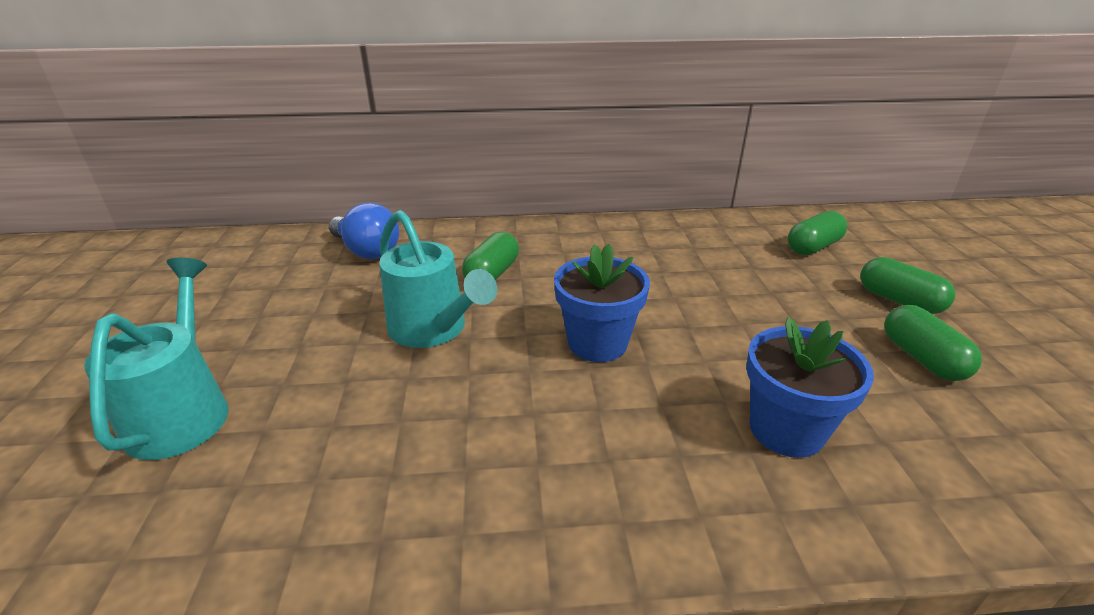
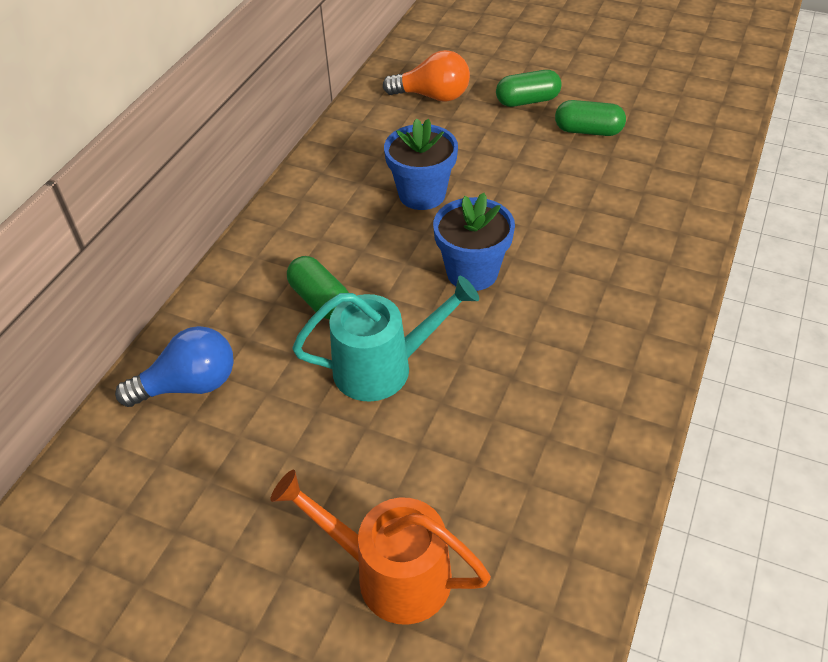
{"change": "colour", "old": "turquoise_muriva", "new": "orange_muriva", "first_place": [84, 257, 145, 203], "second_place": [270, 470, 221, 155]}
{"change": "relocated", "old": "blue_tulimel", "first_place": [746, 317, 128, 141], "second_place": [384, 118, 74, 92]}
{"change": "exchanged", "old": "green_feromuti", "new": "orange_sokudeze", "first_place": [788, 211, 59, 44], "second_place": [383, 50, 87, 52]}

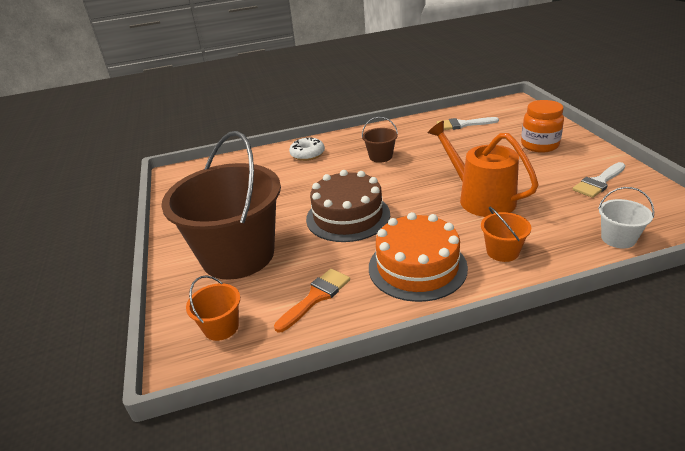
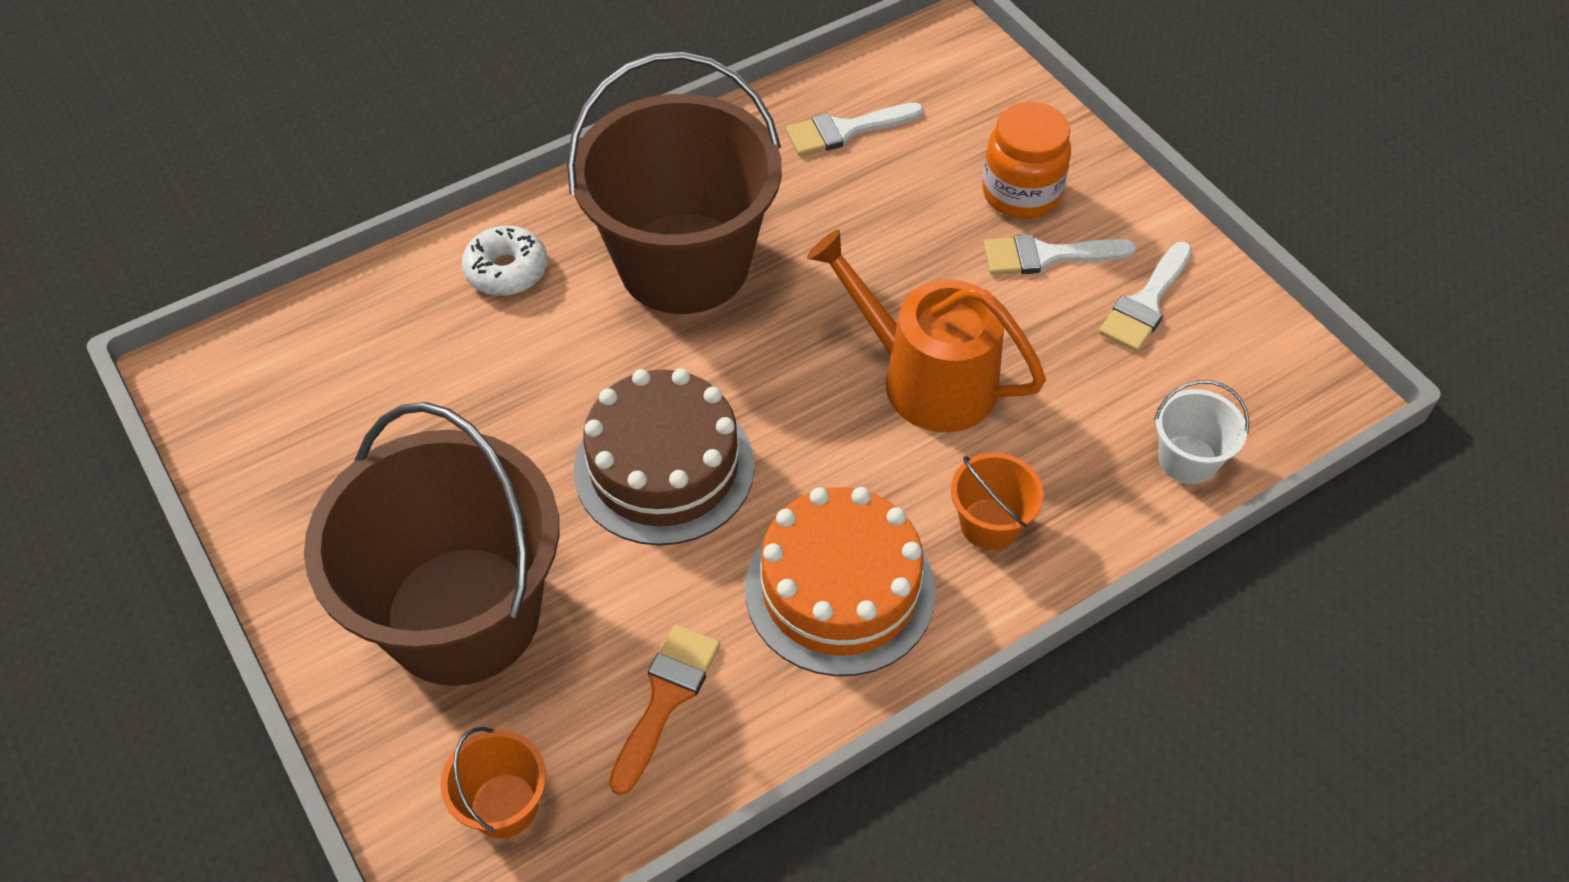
{"change": "size", "old": "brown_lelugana", "first_place": [362, 117, 36, 46], "second_place": [567, 52, 215, 262], "factor": 2.47}
{"change": "appeared", "new": "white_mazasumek", "second_place": [984, 234, 152, 41]}

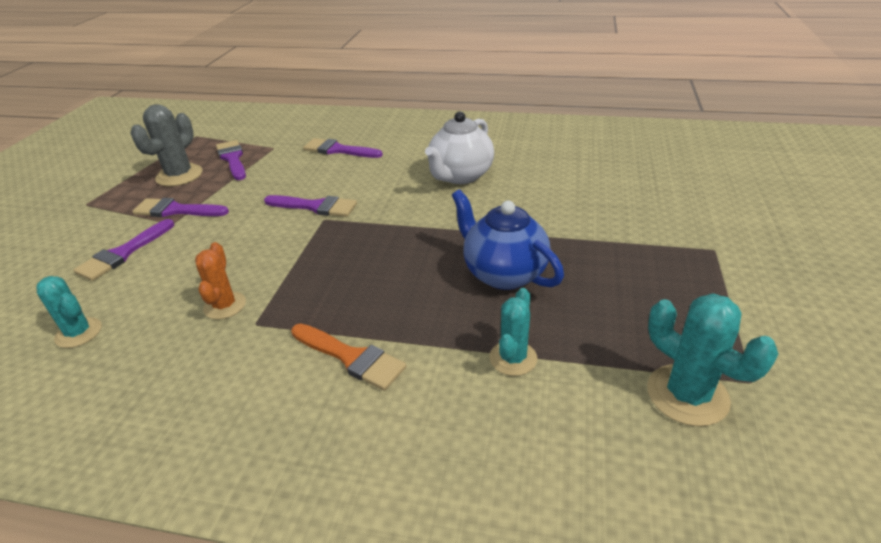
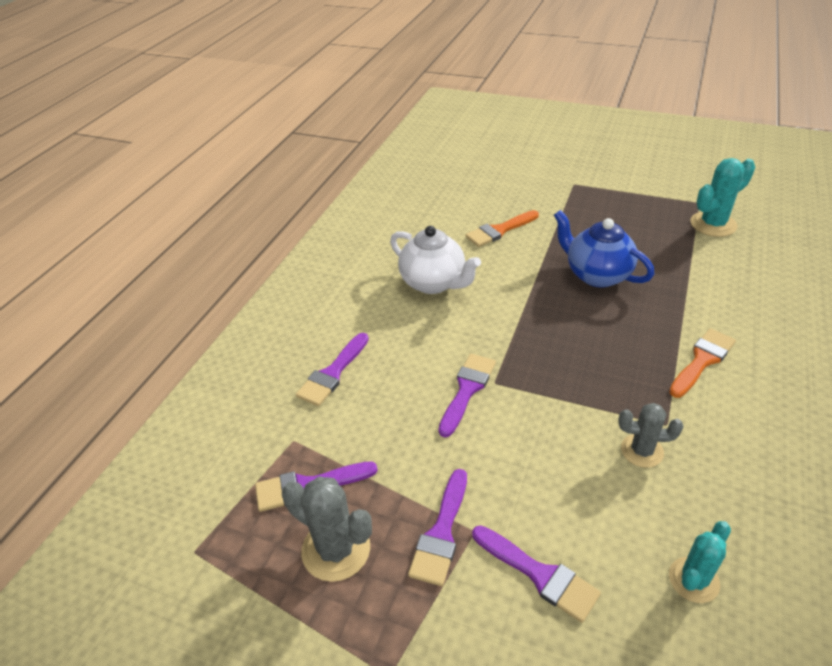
{"change": "colour", "old": "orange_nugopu", "new": "grey_nugopu", "first_place": [195, 242, 51, 77], "second_place": [618, 403, 66, 65]}
{"change": "spun", "old": "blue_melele", "first_place": [452, 189, 112, 101], "second_place": [554, 210, 100, 78], "degrees": 75}
{"change": "missing", "old": "turquoise_nugopu", "first_place": [489, 288, 49, 88]}
{"change": "appeared", "new": "orange_mazasumek", "second_place": [465, 210, 74, 37]}

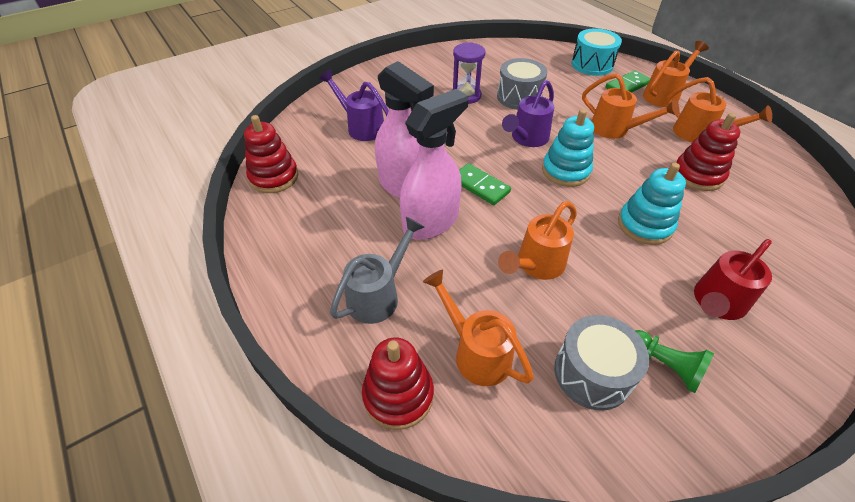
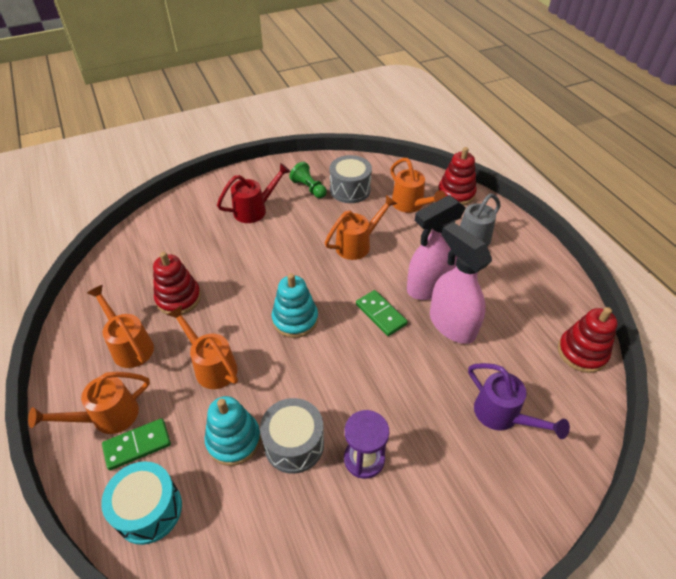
{"change": "missing", "old": "purple_muriva", "first_place": [502, 80, 52, 67]}
{"change": "relocated", "old": "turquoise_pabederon", "first_place": [618, 163, 68, 82], "second_place": [205, 396, 56, 70]}

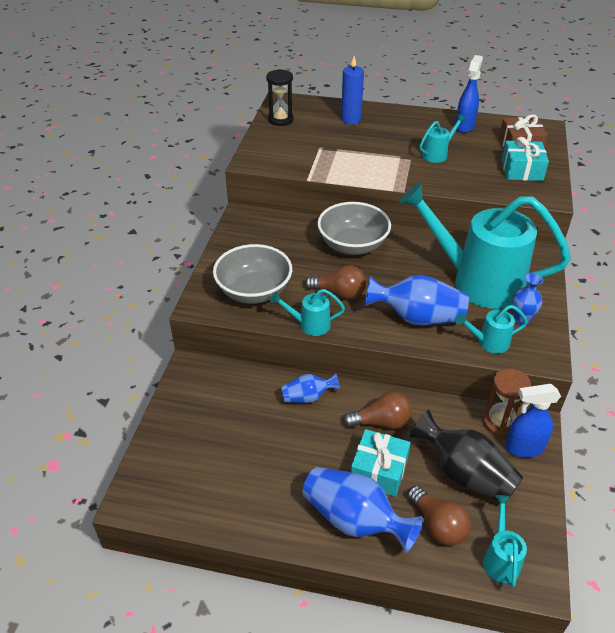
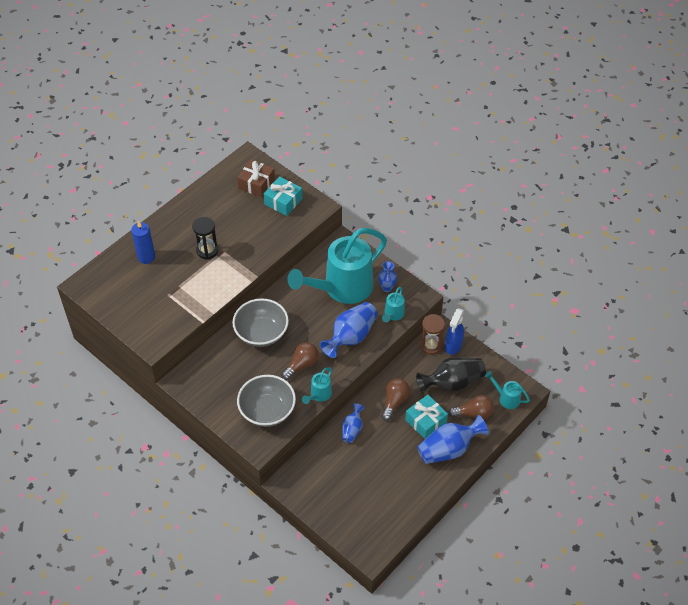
{"change": "relocated", "old": "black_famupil", "first_place": [266, 69, 28, 57], "second_place": [192, 217, 26, 43]}
{"change": "missing", "old": "turquoise_muriva", "first_place": [419, 114, 47, 49]}
{"change": "missing", "old": "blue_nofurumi", "first_place": [455, 55, 28, 78]}

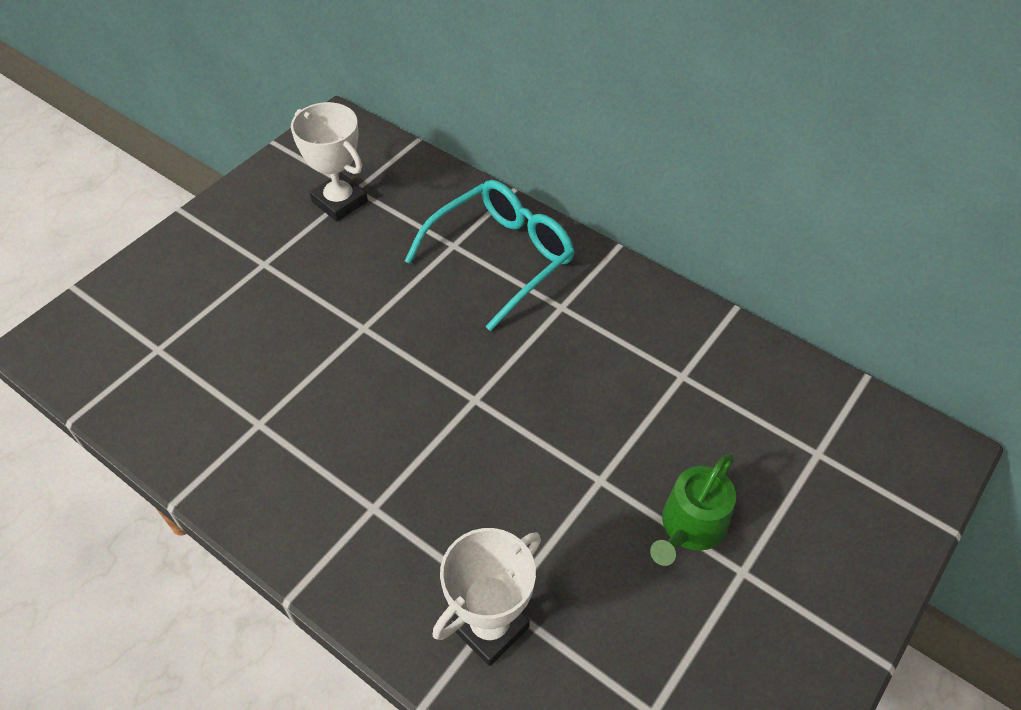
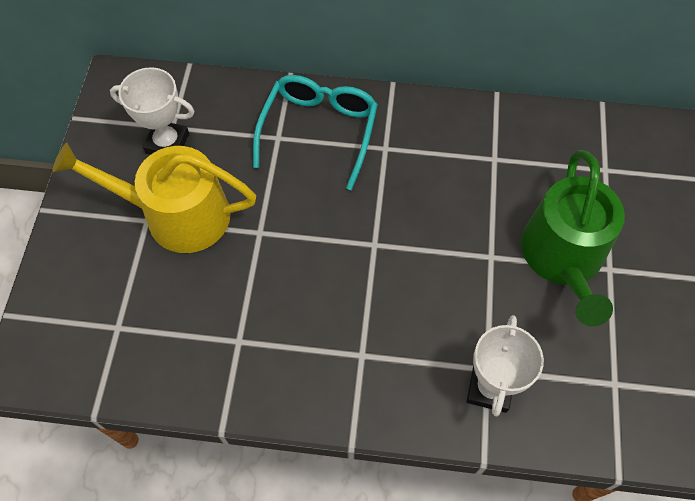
{"change": "size", "old": "green_muriva", "first_place": [650, 454, 86, 112], "second_place": [521, 150, 104, 176], "factor": 1.79}
{"change": "appeared", "new": "yellow_muriva", "second_place": [52, 143, 204, 110]}

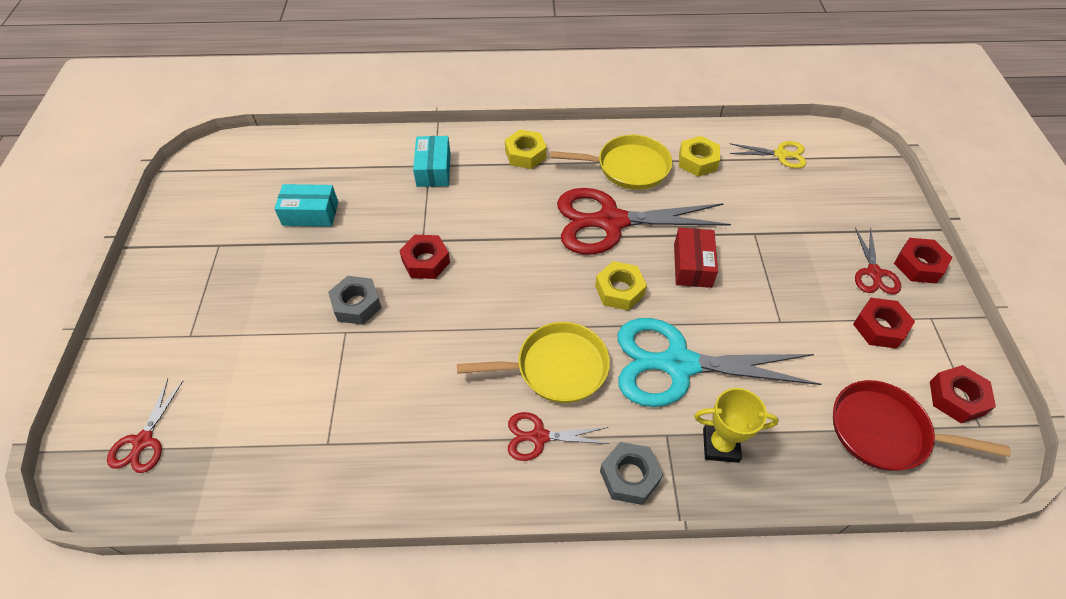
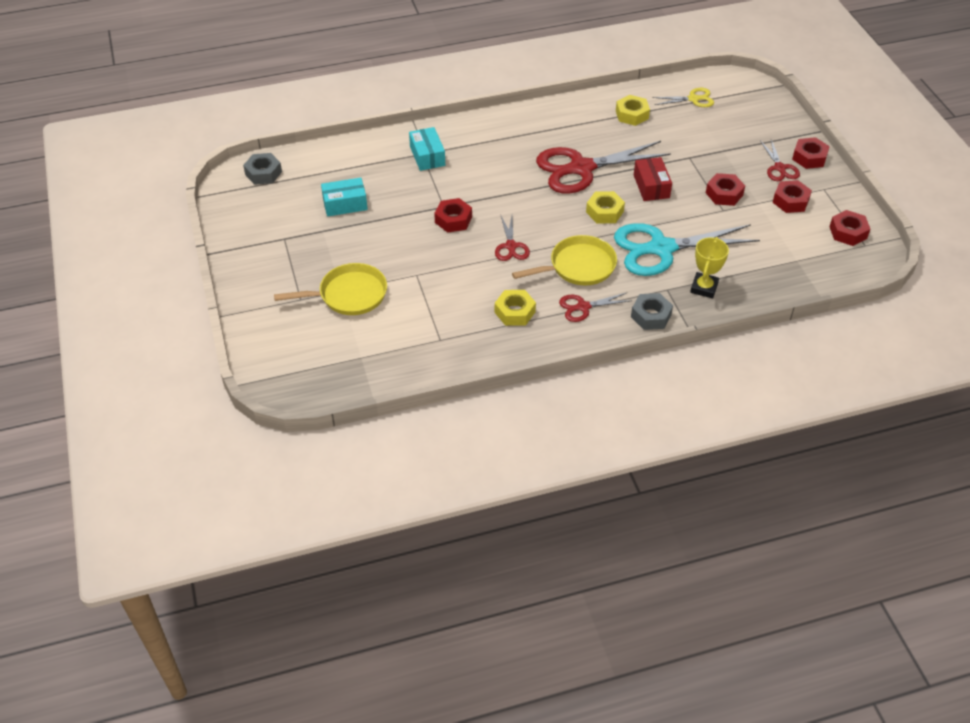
{"change": "relocated", "old": "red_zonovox", "first_place": [107, 379, 77, 94], "second_place": [495, 214, 35, 47]}
{"change": "relocated", "old": "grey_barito", "first_place": [328, 276, 54, 49], "second_place": [243, 153, 39, 32]}
{"change": "relocated", "old": "yellow_barito", "first_place": [505, 130, 42, 39], "second_place": [495, 290, 41, 36]}
{"change": "relocated", "old": "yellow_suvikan", "first_place": [550, 135, 122, 55], "second_place": [274, 263, 113, 52]}
{"change": "spun", "old": "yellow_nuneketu", "first_place": [694, 388, 85, 75], "second_place": [690, 237, 39, 61], "degrees": -60}
{"change": "missing", "old": "red_suvikan", "first_place": [833, 380, 178, 91]}
{"change": "appeared", "new": "red_barito", "second_place": [706, 173, 39, 33]}

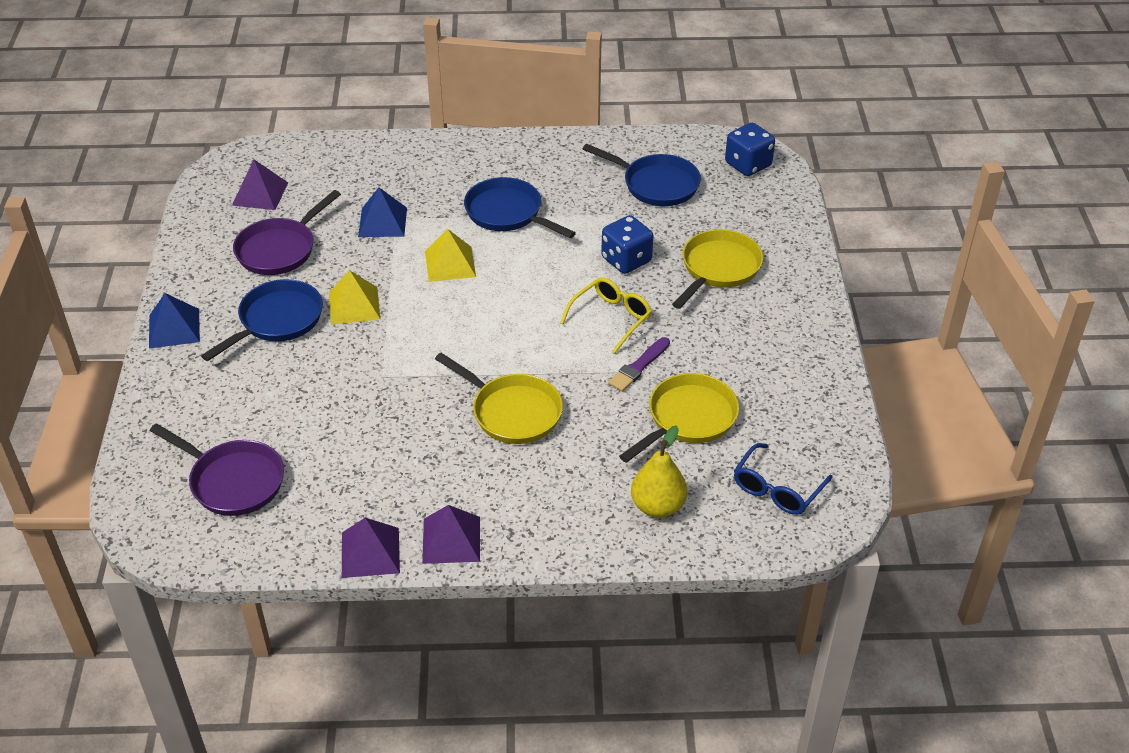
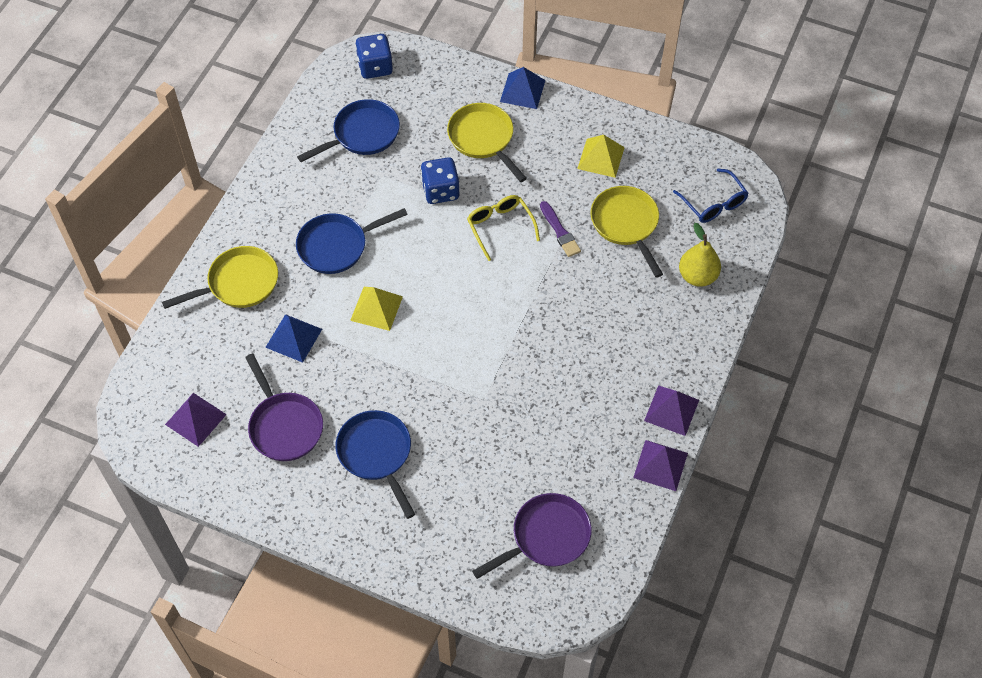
{"change": "relocated", "old": "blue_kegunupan", "first_place": [149, 293, 51, 56], "second_place": [500, 67, 46, 42]}
{"change": "relocated", "old": "yellow_kegunupan", "first_place": [329, 270, 51, 55], "second_place": [577, 135, 48, 43]}
{"change": "relocated", "old": "yellow_suvikan", "first_place": [435, 353, 128, 91], "second_place": [162, 246, 116, 63]}

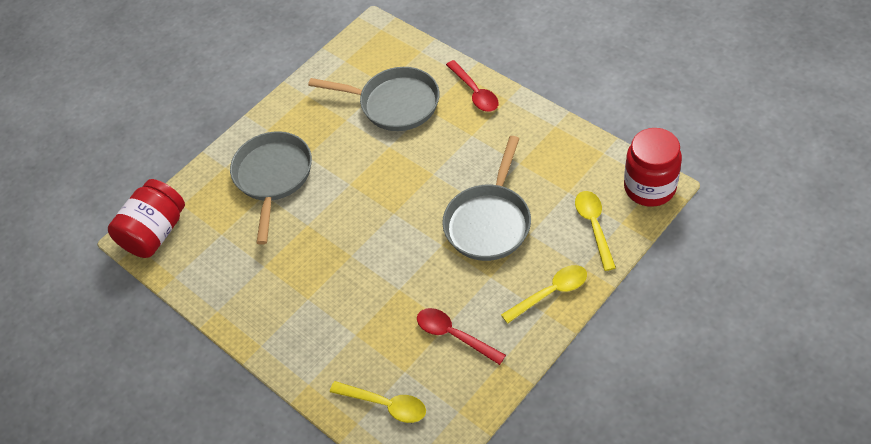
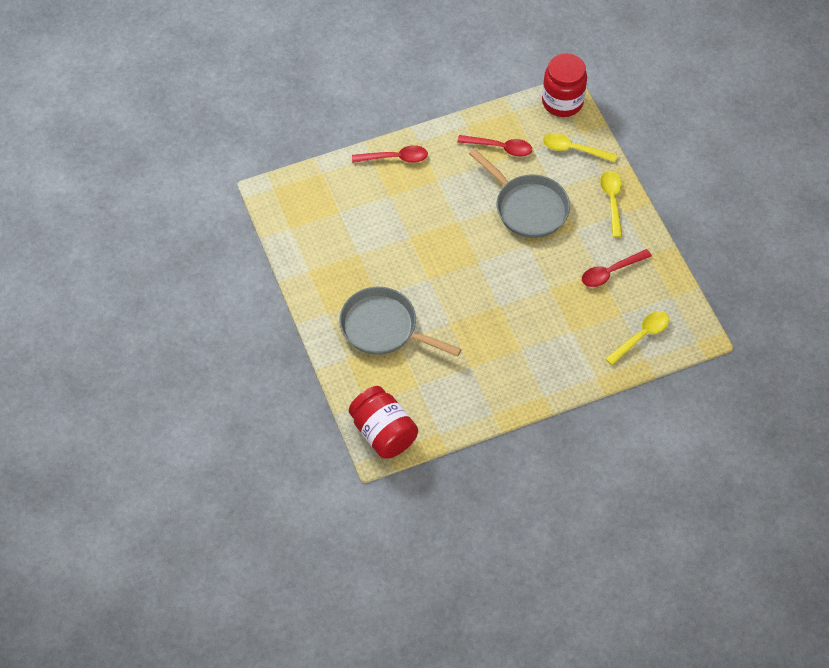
{"change": "missing", "old": "grey_suvikan", "first_place": [308, 67, 132, 64]}
{"change": "appeared", "new": "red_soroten", "second_place": [457, 135, 75, 22]}

